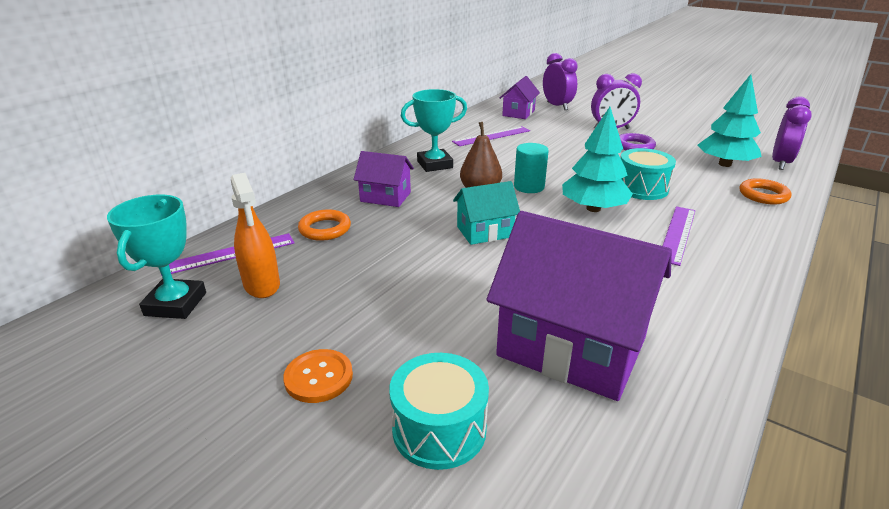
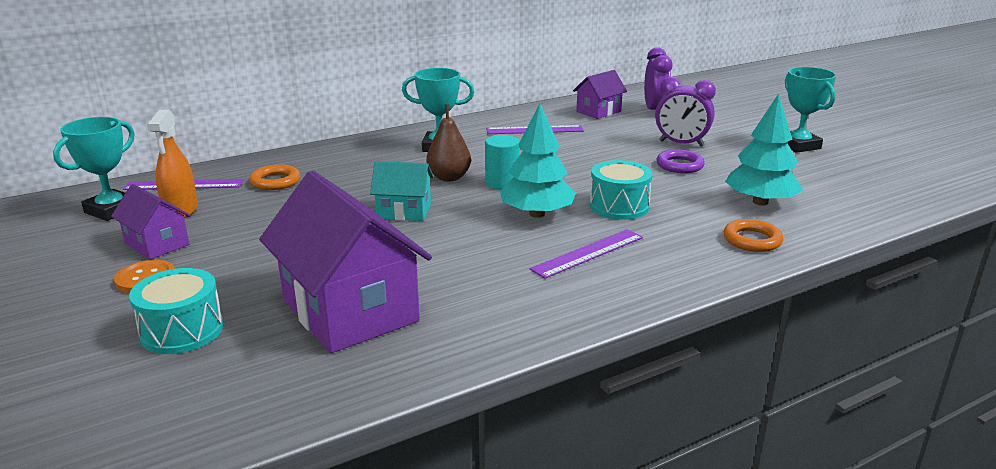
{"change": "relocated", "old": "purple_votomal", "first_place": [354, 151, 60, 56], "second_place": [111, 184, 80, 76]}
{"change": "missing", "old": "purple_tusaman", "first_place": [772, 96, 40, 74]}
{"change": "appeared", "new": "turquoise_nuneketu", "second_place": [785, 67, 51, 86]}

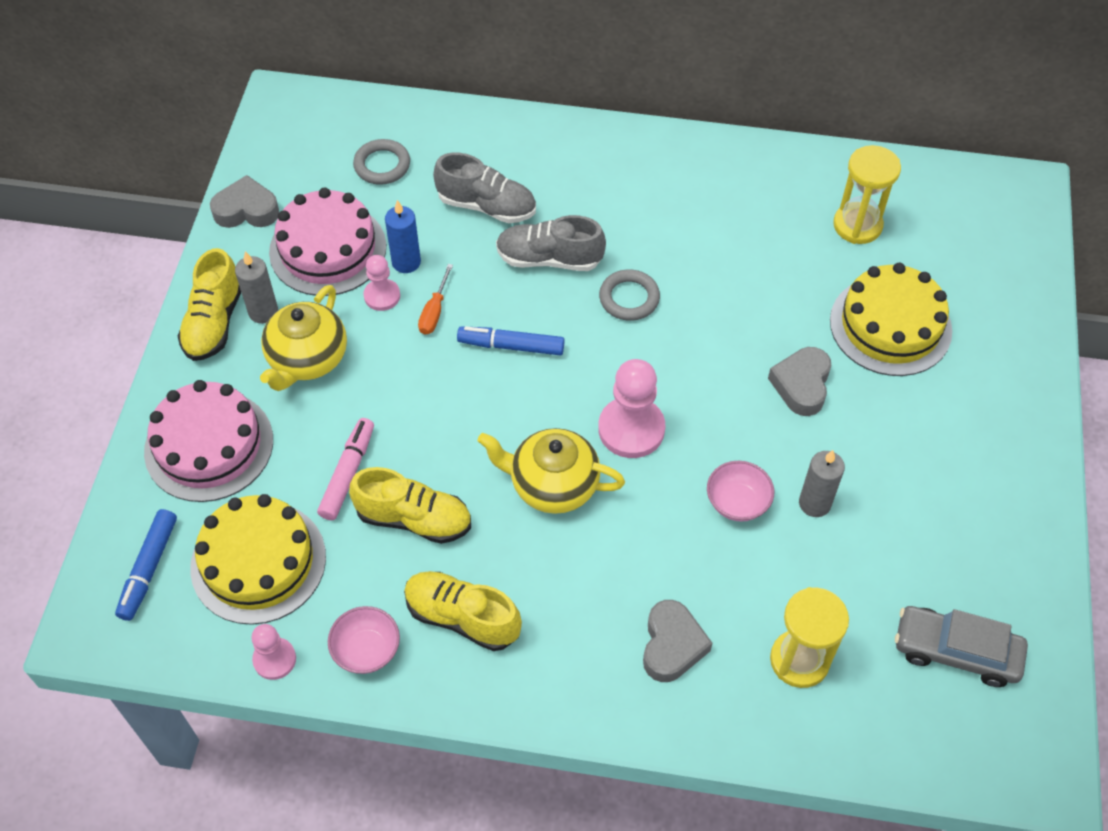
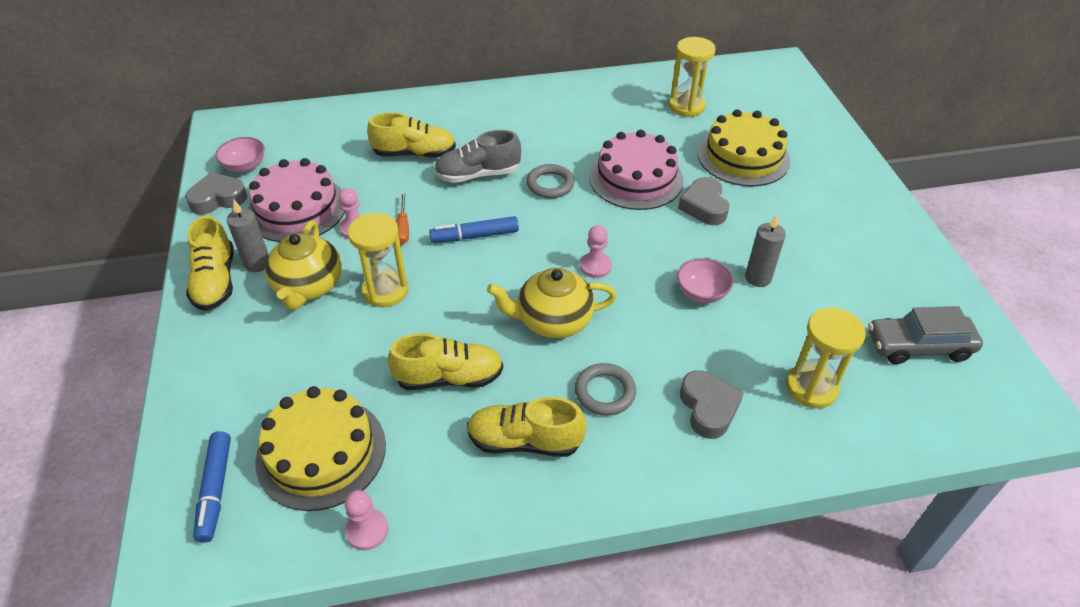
{"change": "relocated", "old": "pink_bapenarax", "first_place": [144, 380, 129, 122], "second_place": [589, 130, 95, 80]}
{"change": "missing", "old": "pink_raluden", "first_place": [317, 418, 57, 102]}
{"change": "relocated", "old": "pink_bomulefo", "first_place": [328, 606, 72, 68], "second_place": [215, 137, 50, 36]}
{"change": "relocated", "old": "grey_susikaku", "first_place": [353, 139, 57, 46], "second_place": [575, 363, 61, 53]}
{"change": "missing", "old": "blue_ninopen", "first_place": [385, 200, 36, 73]}
{"change": "colour", "old": "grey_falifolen", "new": "yellow_falifolen", "first_place": [433, 153, 103, 70], "second_place": [367, 112, 89, 46]}
{"change": "size", "old": "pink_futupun", "first_place": [598, 359, 67, 99], "second_place": [580, 225, 32, 53], "factor": 0.58}
{"change": "appeared", "new": "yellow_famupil", "second_place": [348, 213, 60, 94]}

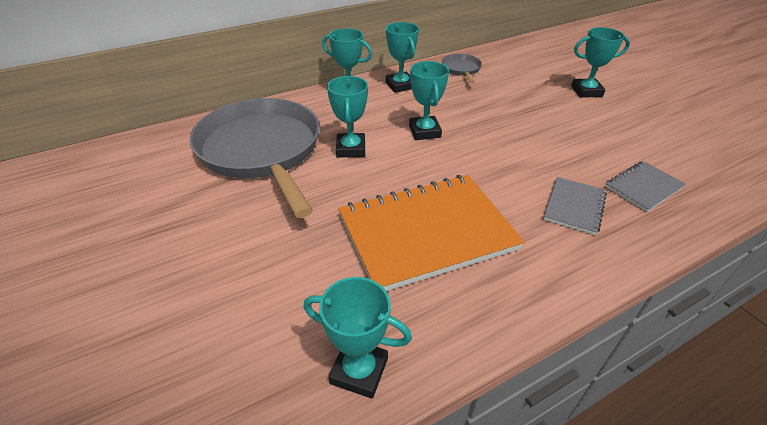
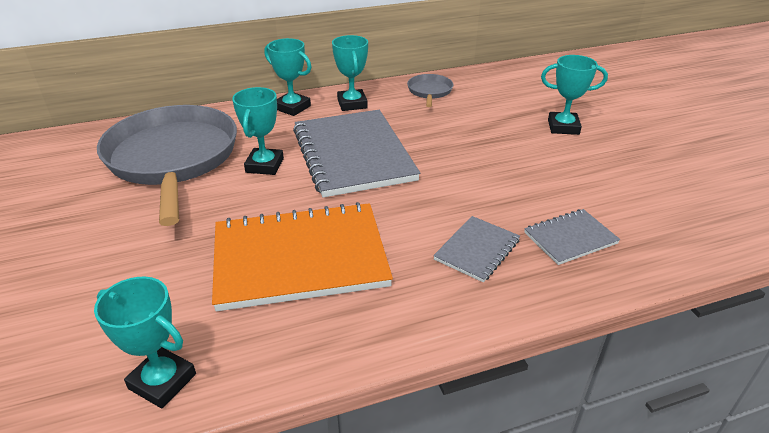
{"change": "exchanged", "old": "turquoise_nuneketu", "new": "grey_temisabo", "first_place": [409, 61, 40, 79], "second_place": [293, 110, 127, 88]}

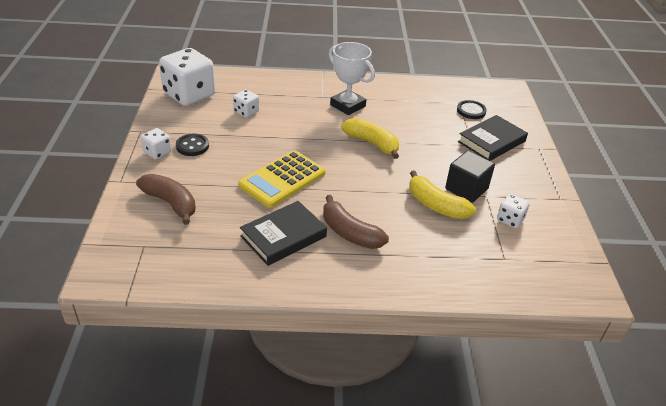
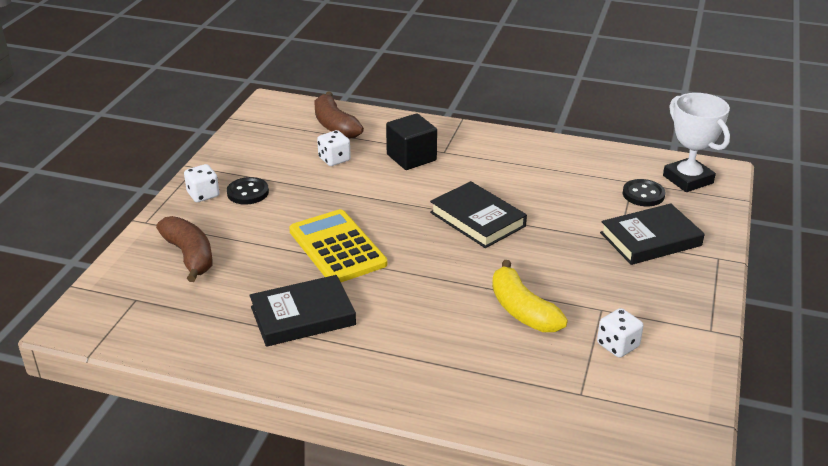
{"change": "missing", "old": "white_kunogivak", "first_place": [159, 48, 56, 58]}
{"change": "spun", "old": "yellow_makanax", "first_place": [238, 150, 87, 58], "second_place": [289, 209, 98, 73], "degrees": 90}
{"change": "relocated", "old": "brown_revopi", "first_place": [323, 195, 66, 54], "second_place": [314, 91, 50, 48]}
{"change": "relocated", "old": "white_nuneketu", "first_place": [329, 42, 46, 73], "second_place": [663, 93, 67, 99]}
{"change": "exchanged", "old": "yellow_revopi", "new": "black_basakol", "first_place": [341, 118, 58, 41], "second_place": [430, 181, 97, 67]}
{"change": "relocated", "old": "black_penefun", "first_place": [445, 151, 50, 52], "second_place": [386, 113, 51, 57]}

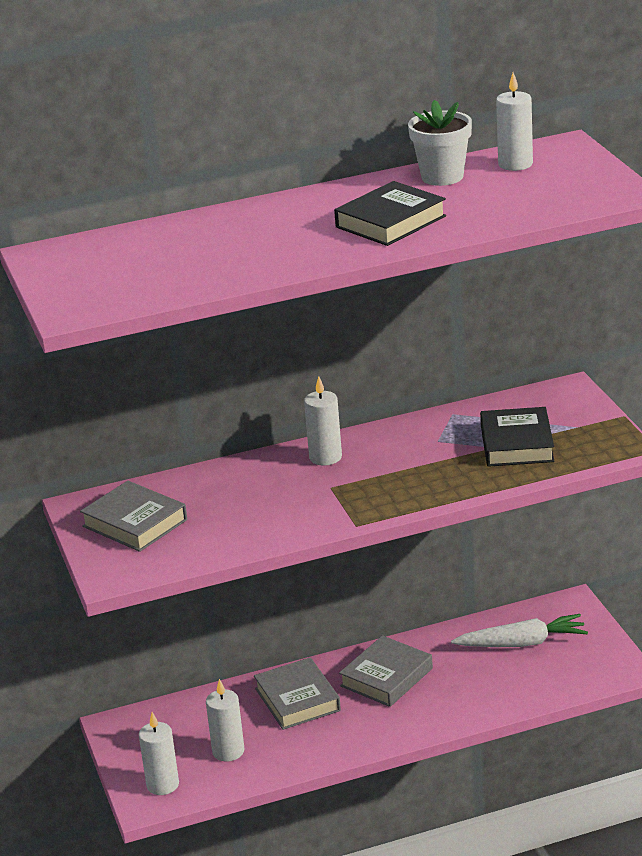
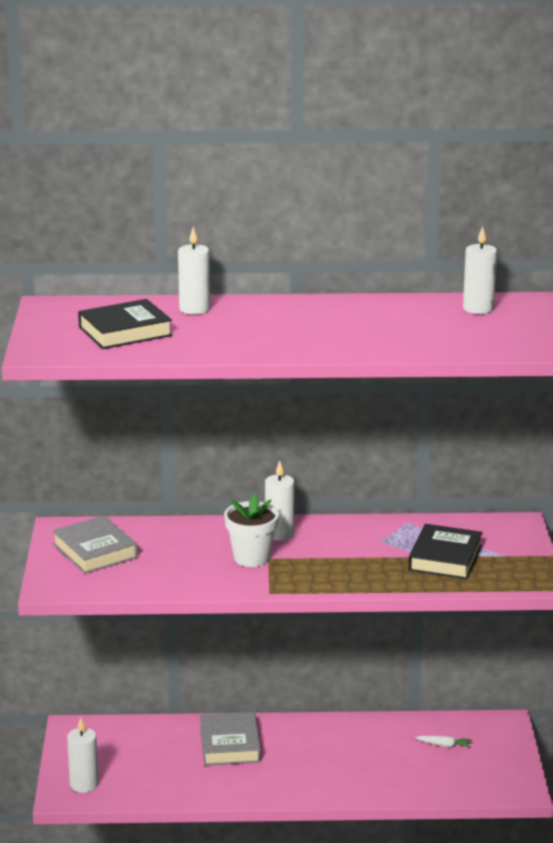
{"change": "relocated", "old": "white_ninopen", "first_place": [206, 679, 39, 82], "second_place": [178, 227, 32, 88]}
{"change": "relocated", "old": "black_basakol", "first_place": [334, 181, 112, 65], "second_place": [78, 299, 94, 50]}
{"change": "missing", "old": "grey_basakol", "first_place": [339, 635, 94, 72]}
{"change": "relocated", "old": "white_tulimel", "first_place": [408, 100, 64, 86], "second_place": [224, 493, 55, 74]}
{"change": "size", "old": "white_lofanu", "first_place": [451, 614, 137, 33], "second_place": [415, 736, 57, 12], "factor": 0.46}

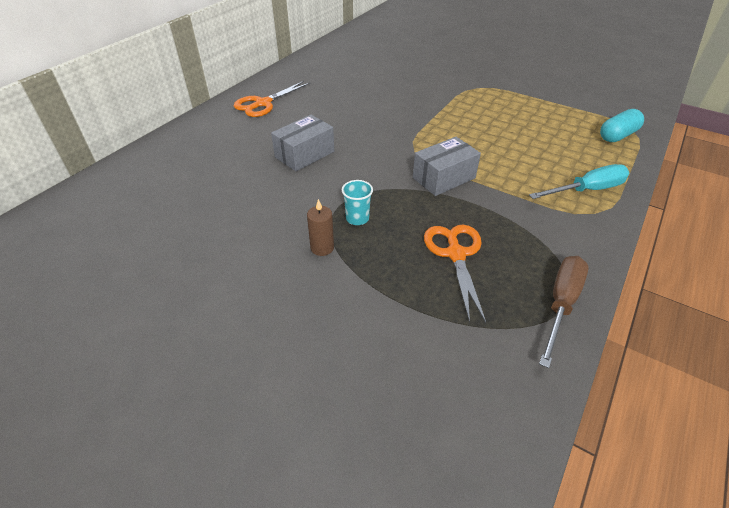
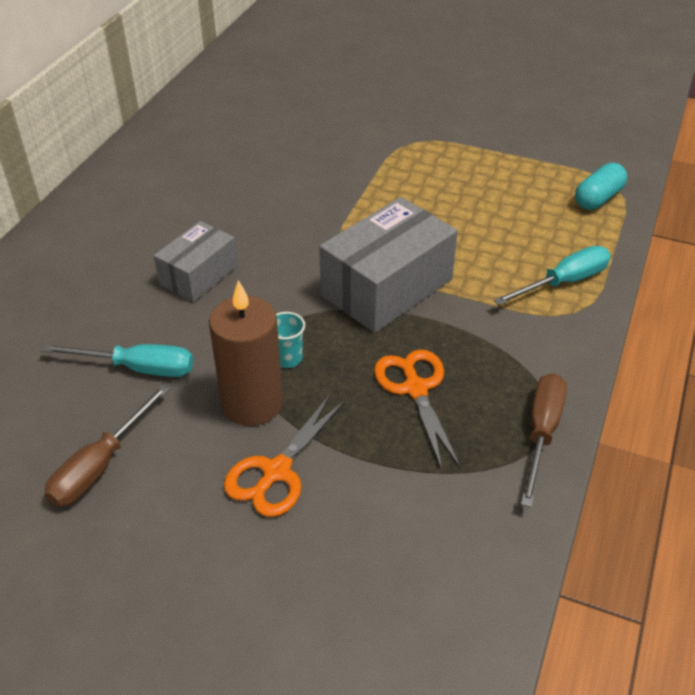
{"change": "relocated", "old": "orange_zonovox", "first_place": [234, 81, 76, 36], "second_place": [224, 395, 122, 122]}
{"change": "size", "old": "brown_ninopen", "first_place": [307, 199, 27, 57], "second_place": [209, 280, 74, 146], "factor": 2.1}
{"change": "size", "old": "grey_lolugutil", "first_place": [413, 137, 68, 59], "second_place": [319, 197, 139, 136], "factor": 1.65}
{"change": "appeared", "new": "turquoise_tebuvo", "second_place": [41, 344, 152, 33]}
{"change": "appeared", "new": "brown_tebuvo", "second_place": [44, 384, 126, 123]}

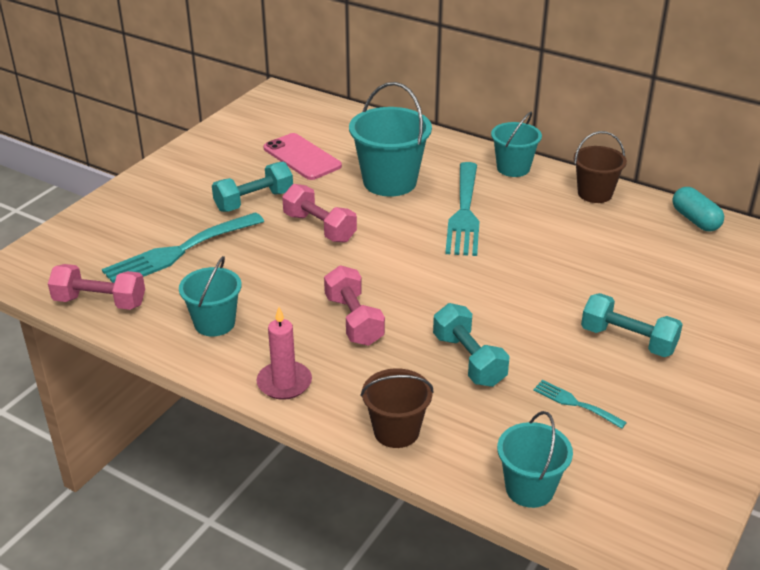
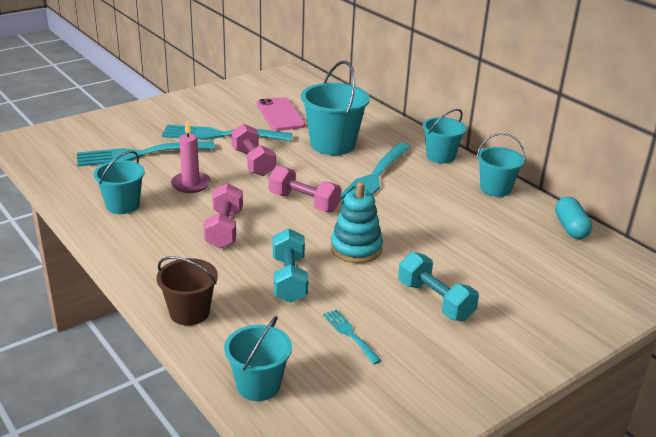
{"change": "relocated", "old": "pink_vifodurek", "first_place": [48, 264, 97, 46], "second_place": [269, 166, 72, 46]}
{"change": "exchanged", "old": "turquoise_vifodurek", "new": "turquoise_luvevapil", "first_place": [212, 162, 81, 50], "second_place": [162, 125, 130, 16]}
{"change": "relocated", "old": "pink_ninopen", "first_place": [256, 307, 56, 93], "second_place": [171, 121, 40, 72]}
{"change": "colour", "old": "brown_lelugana", "new": "turquoise_lelugana", "first_place": [574, 131, 53, 72], "second_place": [477, 133, 48, 64]}
{"change": "appeared", "new": "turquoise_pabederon", "second_place": [330, 182, 53, 81]}

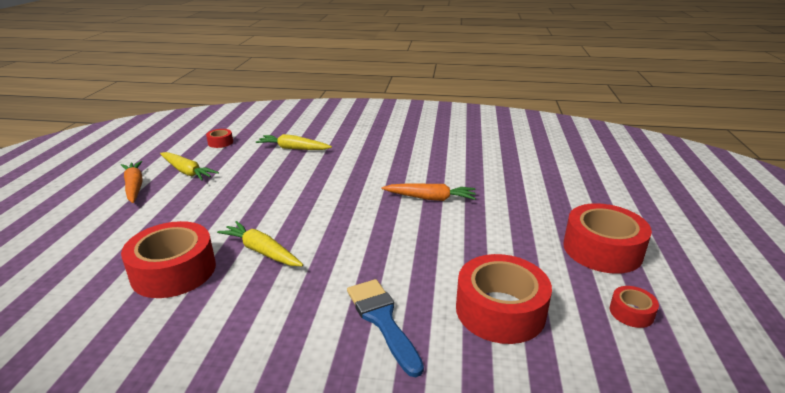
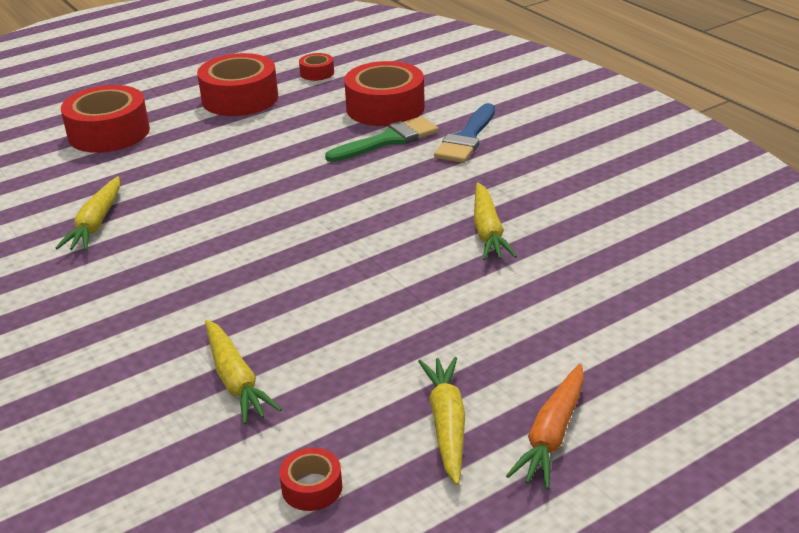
{"change": "relocated", "old": "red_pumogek", "first_place": [121, 221, 95, 77], "second_place": [61, 85, 89, 68]}
{"change": "missing", "old": "orange_lofanu", "first_place": [382, 183, 94, 18]}
{"change": "appeared", "new": "yellow_lofanu", "second_place": [56, 176, 64, 74]}
{"change": "appeared", "new": "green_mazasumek", "second_place": [325, 116, 114, 46]}

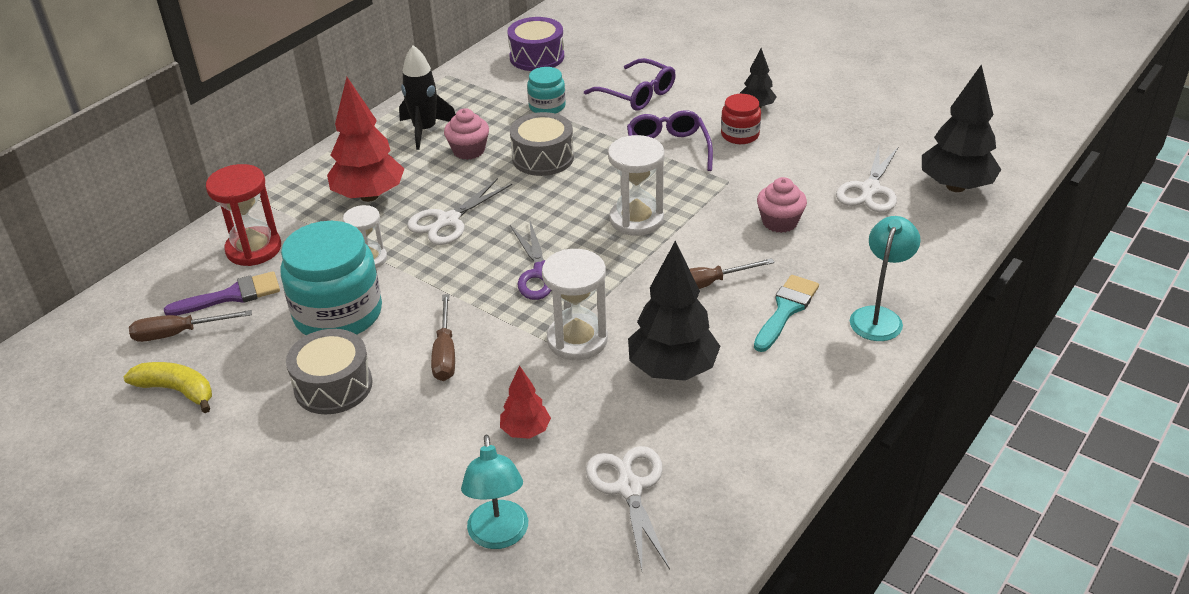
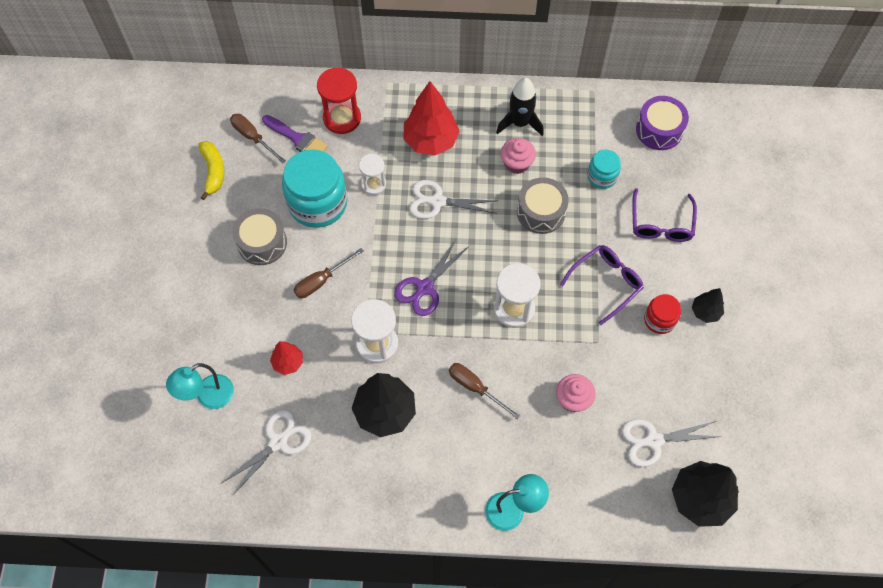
{"change": "missing", "old": "turquoise_mazasumek", "first_place": [754, 275, 65, 77]}

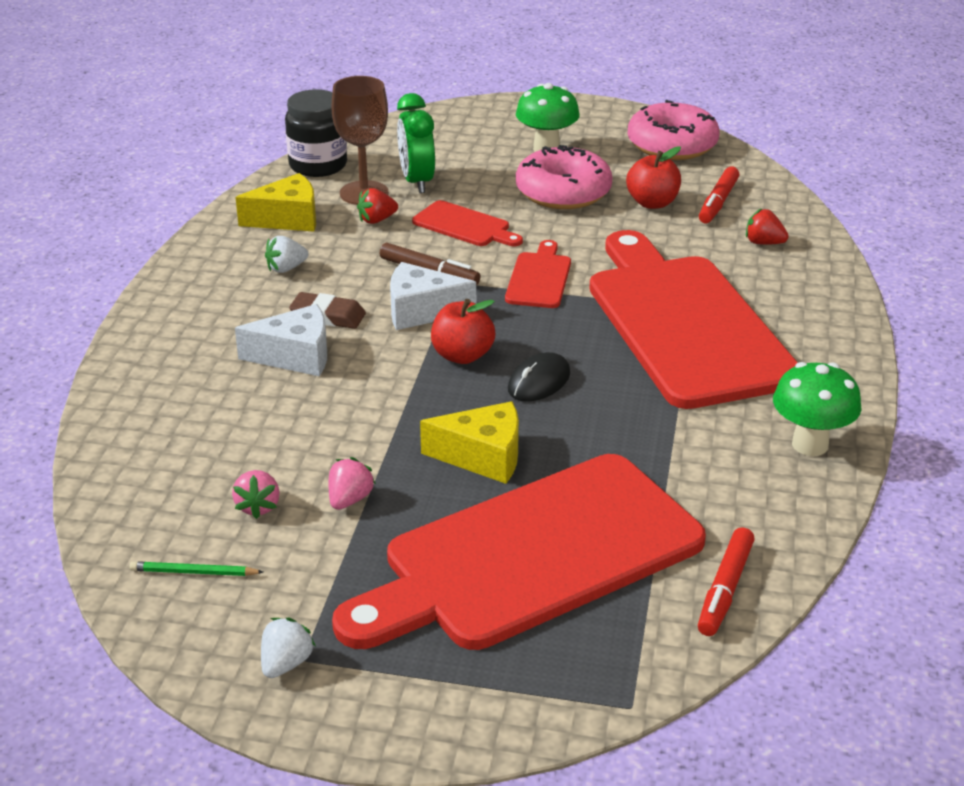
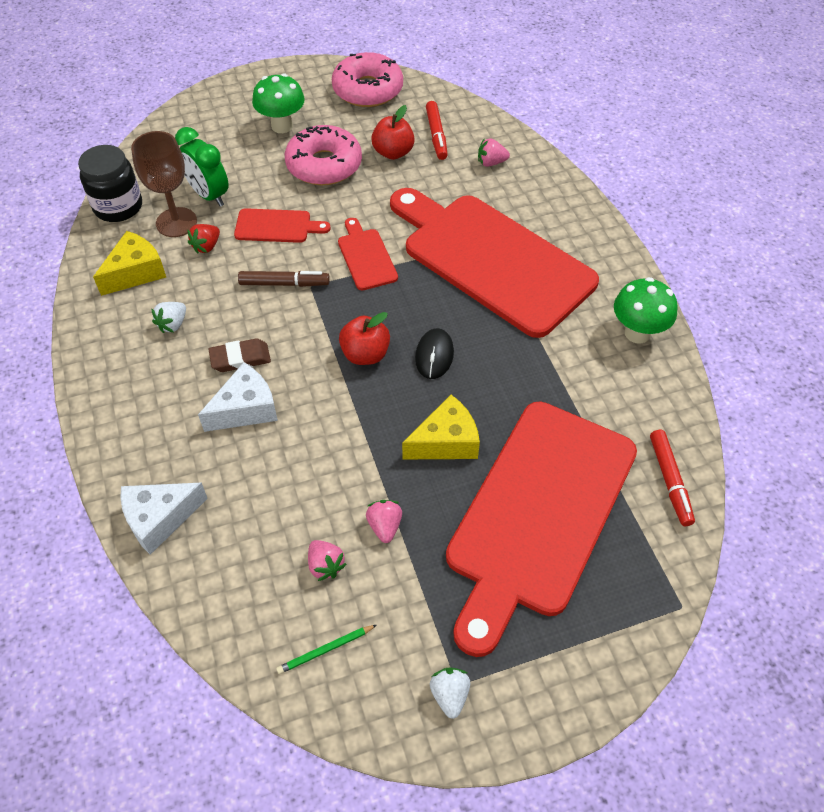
{"change": "relocated", "old": "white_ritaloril", "first_place": [390, 262, 86, 68], "second_place": [120, 483, 88, 72]}
{"change": "colour", "old": "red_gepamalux", "new": "pink_gepamalux", "first_place": [746, 209, 43, 36], "second_place": [478, 138, 32, 29]}

